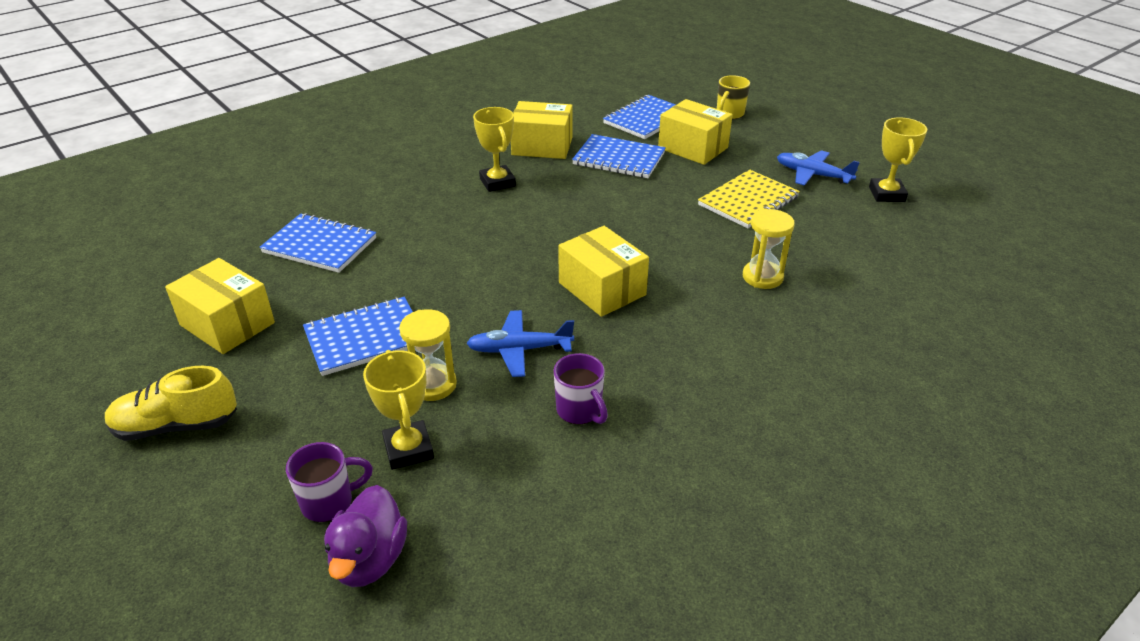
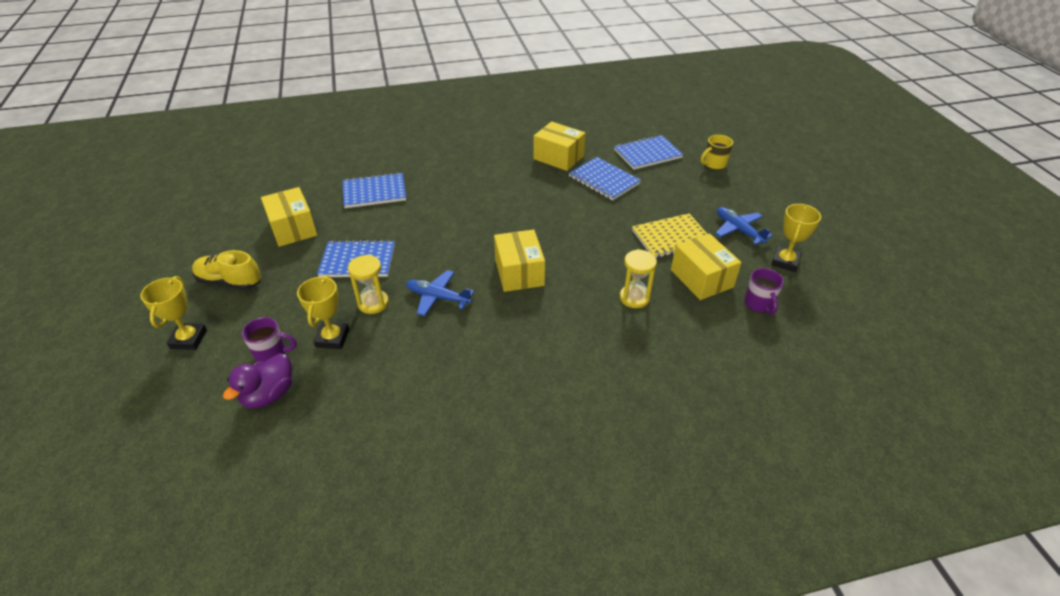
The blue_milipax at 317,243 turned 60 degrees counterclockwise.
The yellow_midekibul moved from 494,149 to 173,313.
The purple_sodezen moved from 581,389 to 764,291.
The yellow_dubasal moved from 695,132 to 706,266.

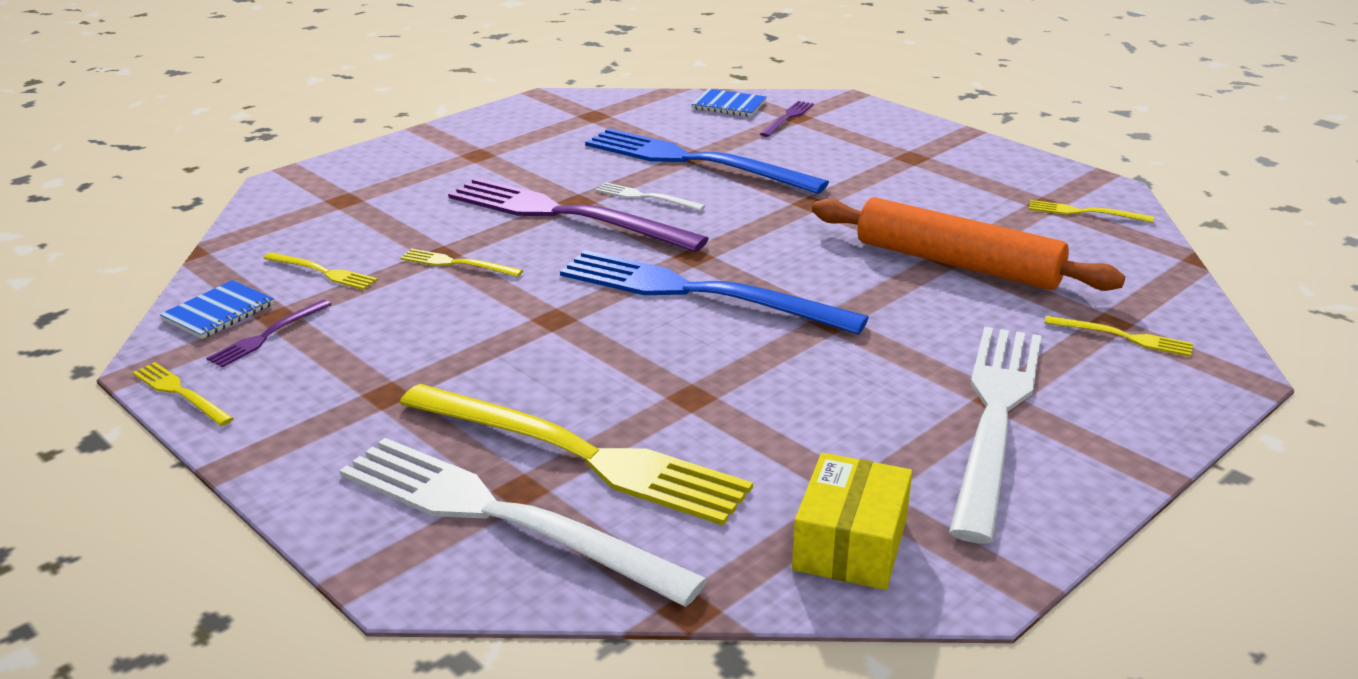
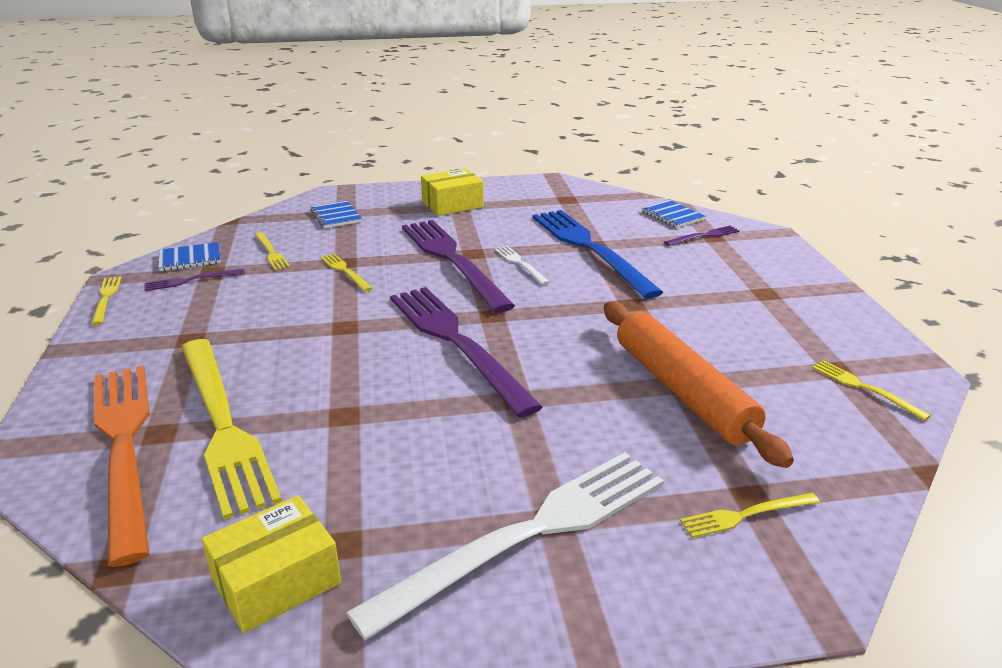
The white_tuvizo at 523,522 became the orange_tuvizo at 122,466.
The blue_tuvizo at 714,292 became the purple_tuvizo at 466,352.
The yellow_tuvizo at 1119,336 turned 105 degrees clockwise.
The blue_milipax at 336,214 appeared.
The yellow_dubasal at 452,192 appeared.

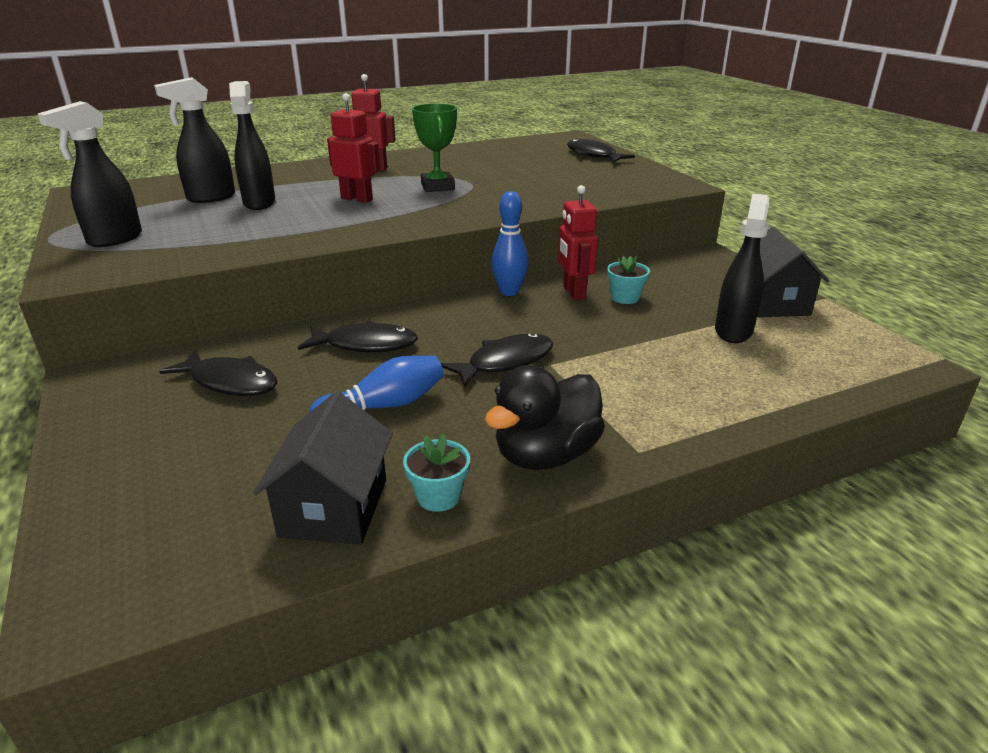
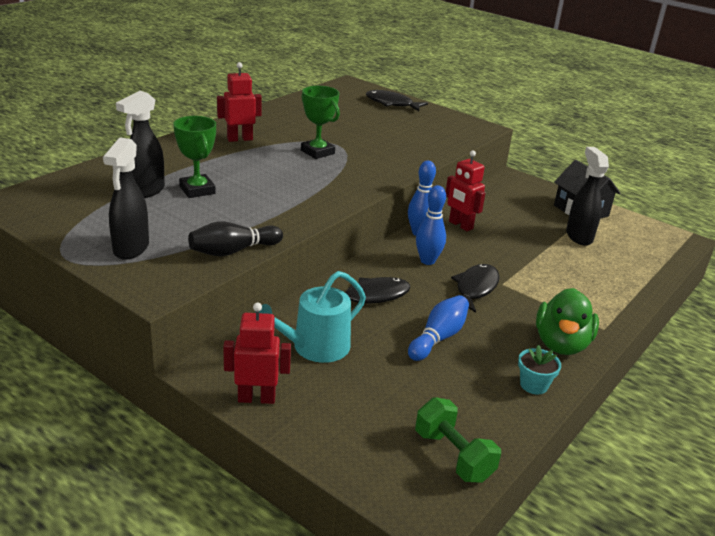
The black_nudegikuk at 218,373 was replaced by the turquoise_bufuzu at 310,317.
The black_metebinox at 252,145 was replaced by the green_midekibul at 194,157.
The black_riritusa at 323,468 disappeared.
The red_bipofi moved from 354,148 to 257,353.
The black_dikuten at 545,417 became the green_dikuten at 567,321.
The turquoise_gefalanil at 628,280 disappeared.
The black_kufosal at 235,239 appeared.
The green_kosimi at 458,440 appeared.
The blue_kufosal at 431,225 appeared.

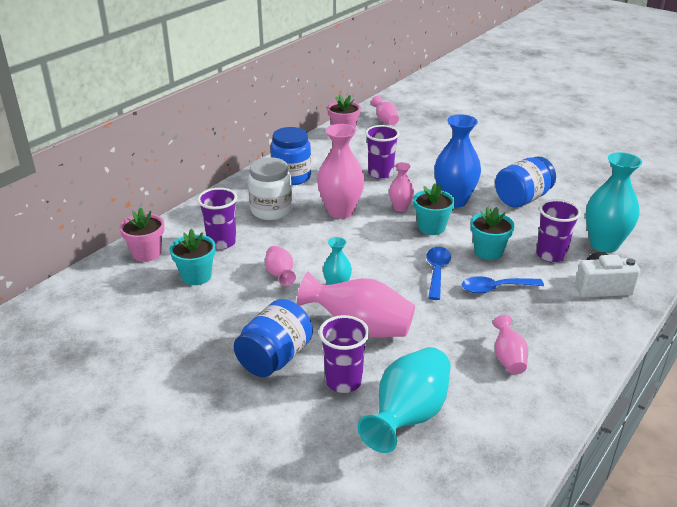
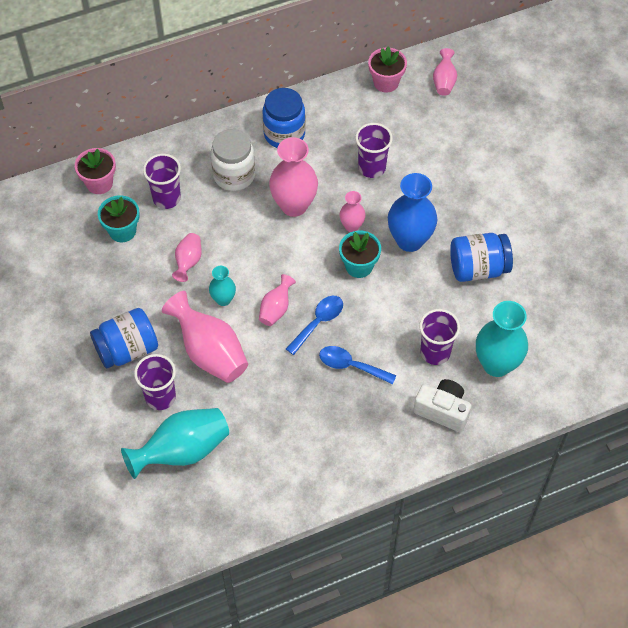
The turquoise_gefalanil at 493,233 disappeared.
The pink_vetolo moved from 510,344 to 277,300.

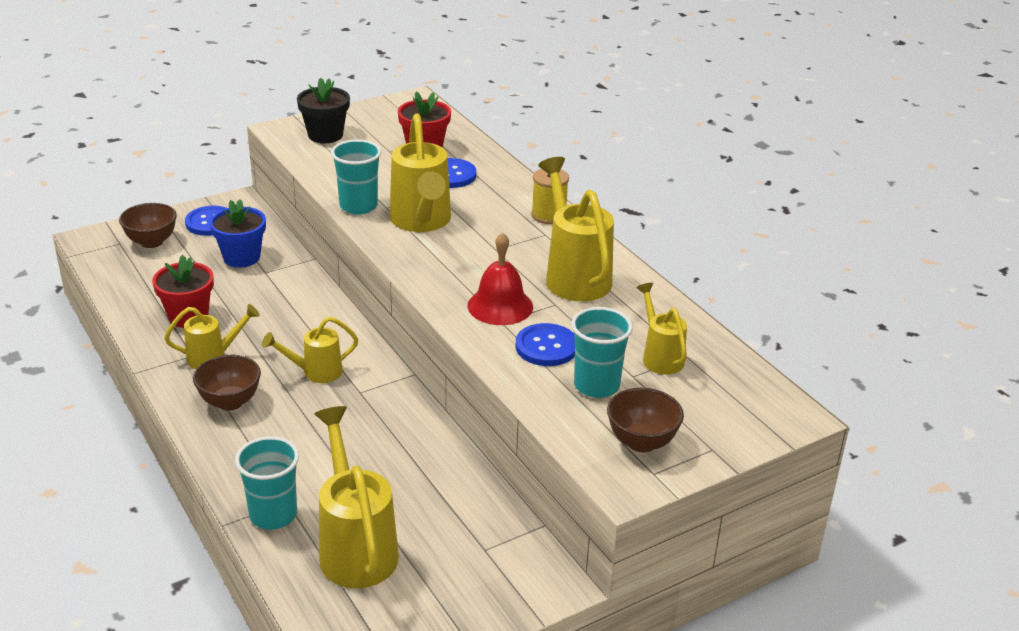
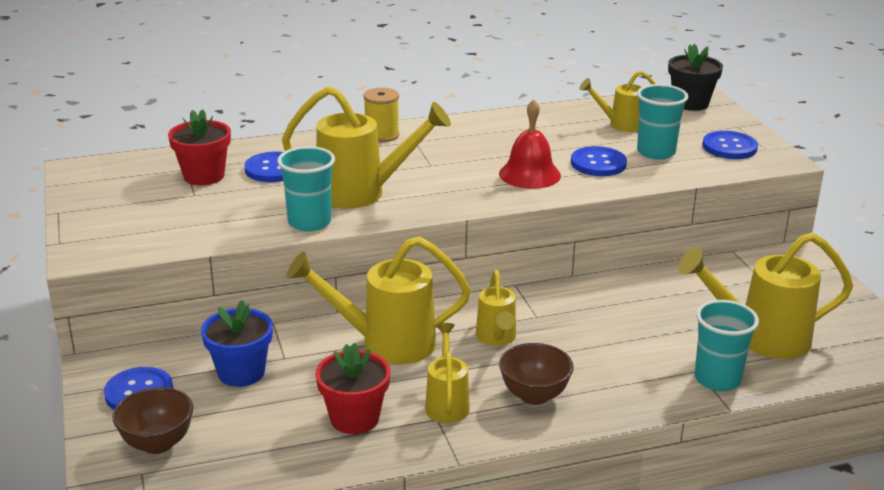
The black_gefalanil moved from 323,110 to 695,77.
The yellow_bufuzu moved from 576,229 to 378,300.
The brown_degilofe at 645,420 was replaced by the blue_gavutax at 730,145.

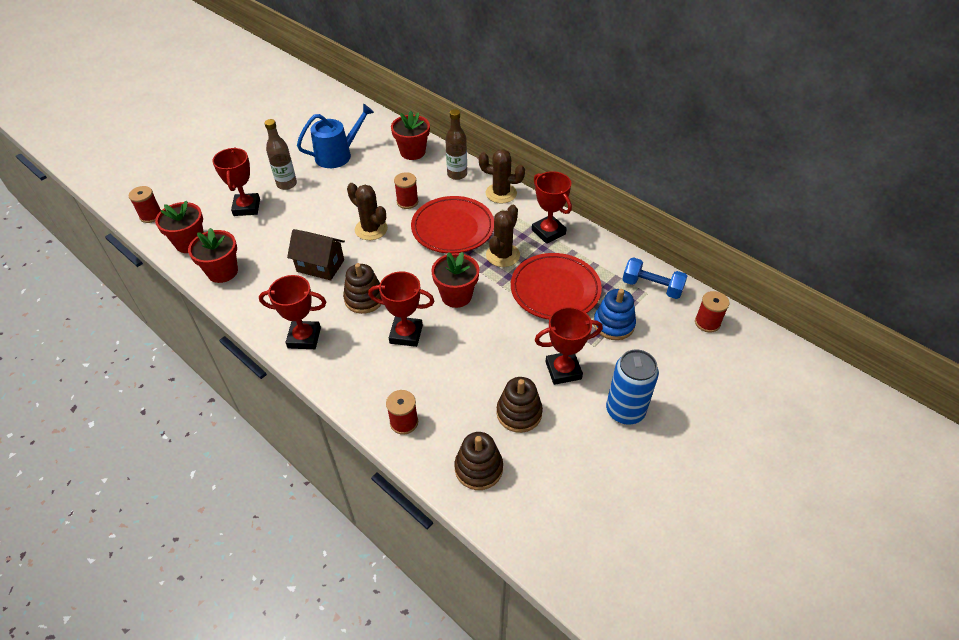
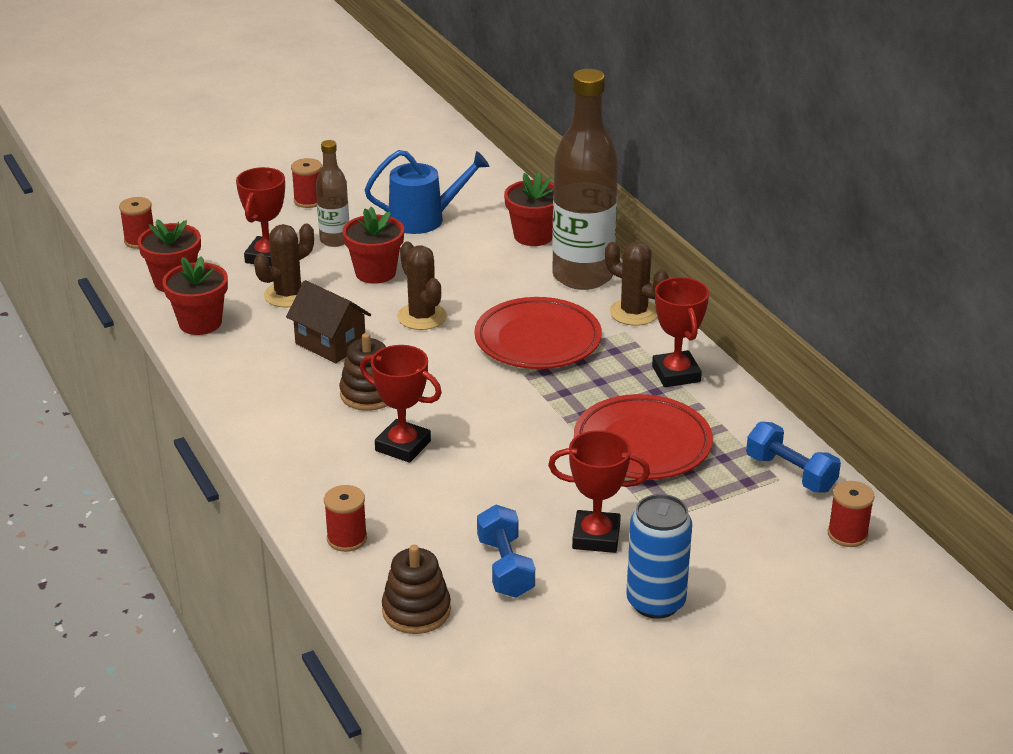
The red_midekibul at 292,312 disappeared.
The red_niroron moved from 406,190 to 306,183.
The red_gefalanil moved from 455,280 to 373,245.
The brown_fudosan at 456,144 changed to 1.96 times the size.
The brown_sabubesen moved from 503,236 to 284,266.
The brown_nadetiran at 519,405 was replaced by the blue_kosimi at 506,551.
The blue_nadetiran at 615,314 disappeared.

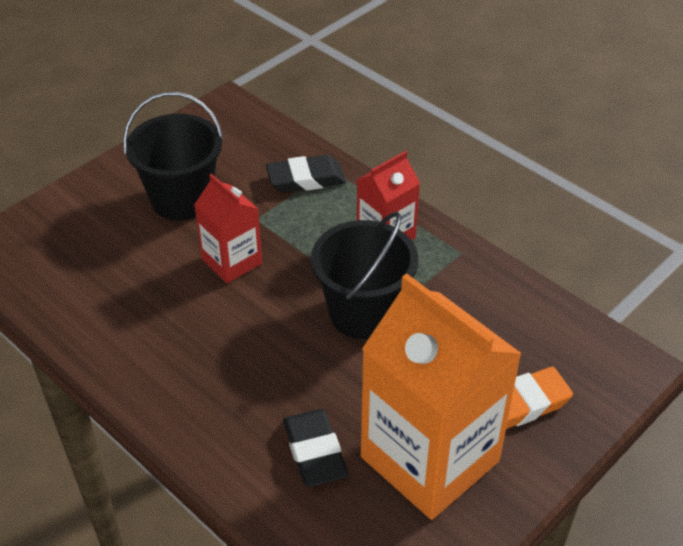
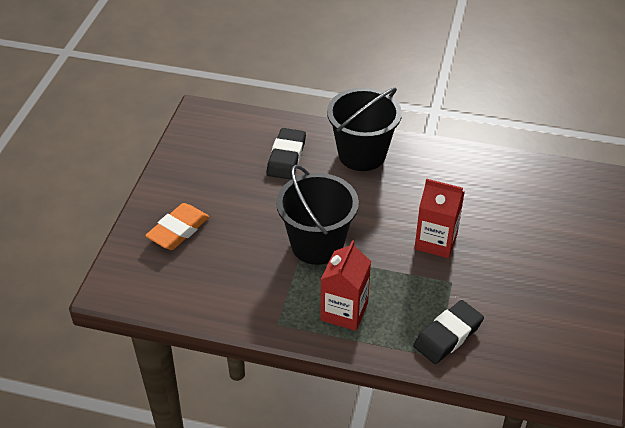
The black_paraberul moved from 173,156 to 364,129.
The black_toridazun at 315,448 turned 60 degrees clockwise.
The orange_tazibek at 441,397 disappeared.

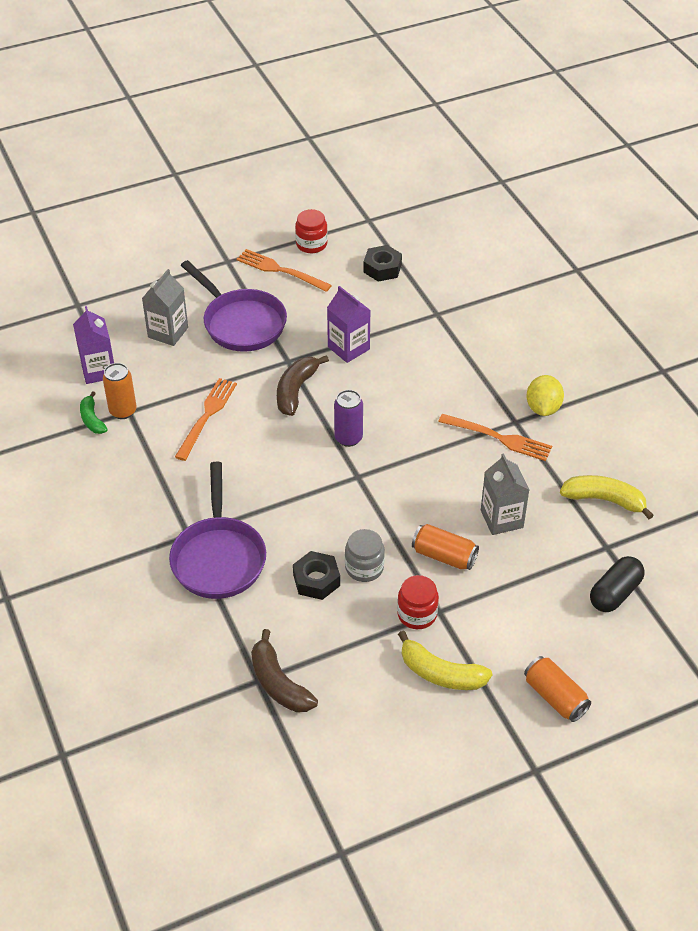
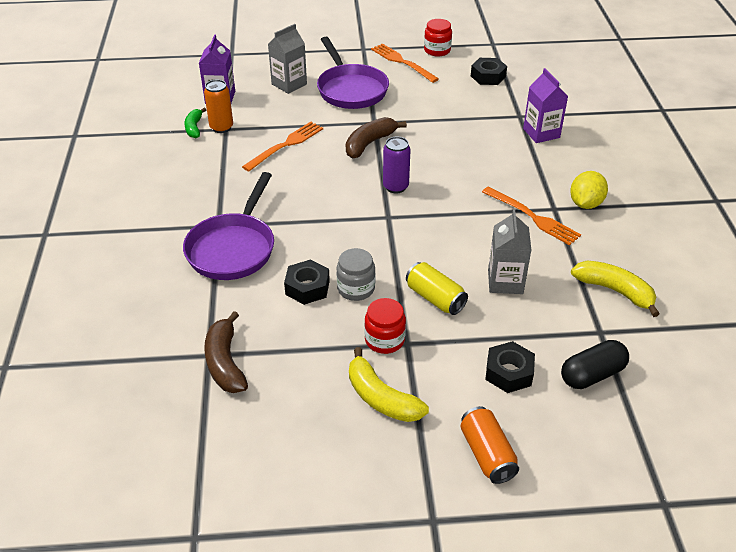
The purple_tazibek moved from 349,324 to 545,105.
The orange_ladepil at 445,547 became the yellow_ladepil at 437,288.
The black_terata at 510,367 appeared.

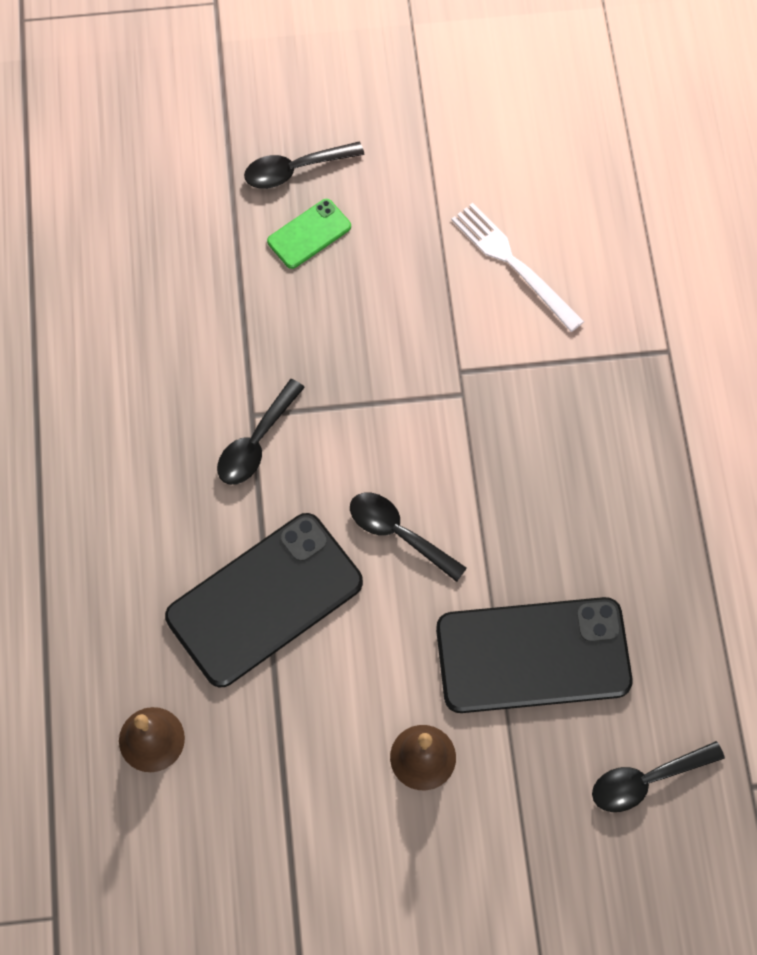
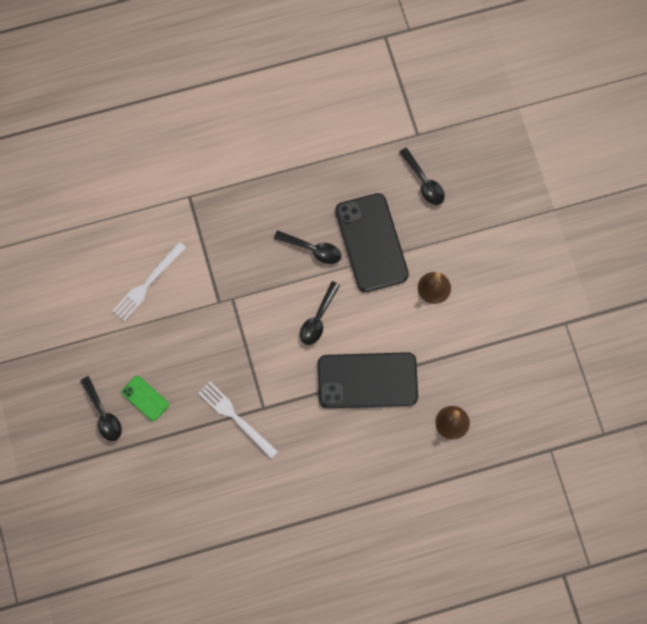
The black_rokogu at 264,600 turned 45 degrees counterclockwise.
The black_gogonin moved from 261,432 to 307,247.
The white_tuvizo at 238,420 appeared.

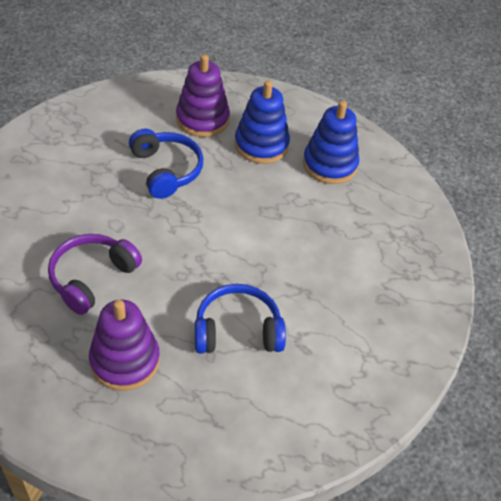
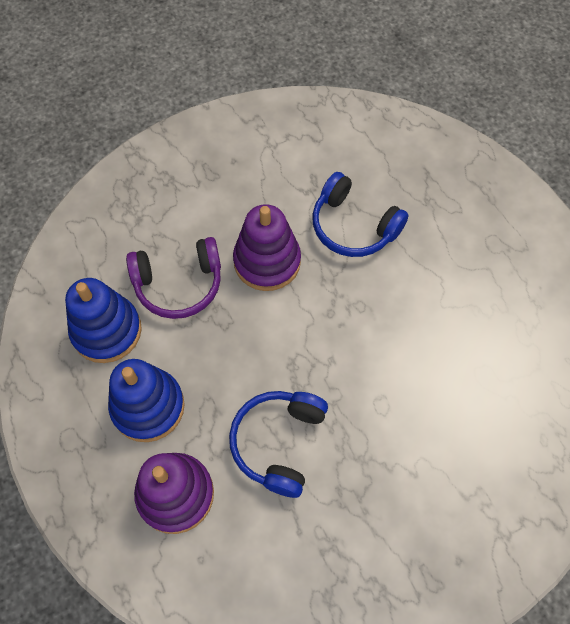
The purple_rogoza moved from 95,274 to 173,278.
The purple_nadetiran moved from 124,345 to 267,247.

